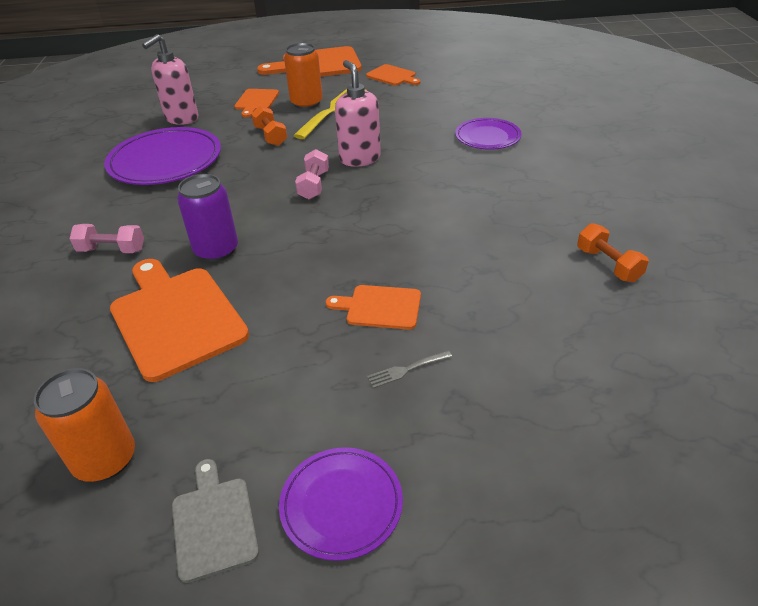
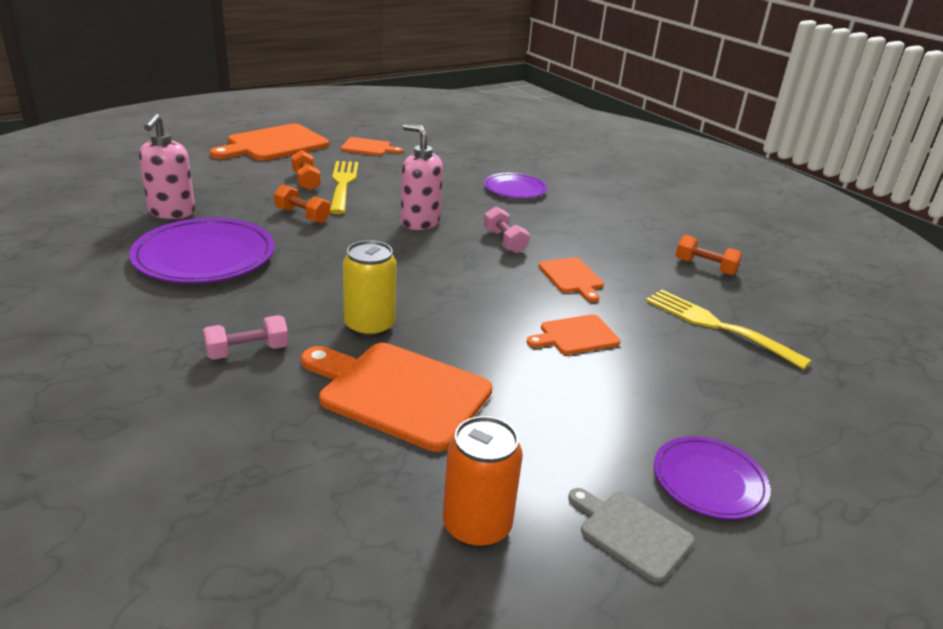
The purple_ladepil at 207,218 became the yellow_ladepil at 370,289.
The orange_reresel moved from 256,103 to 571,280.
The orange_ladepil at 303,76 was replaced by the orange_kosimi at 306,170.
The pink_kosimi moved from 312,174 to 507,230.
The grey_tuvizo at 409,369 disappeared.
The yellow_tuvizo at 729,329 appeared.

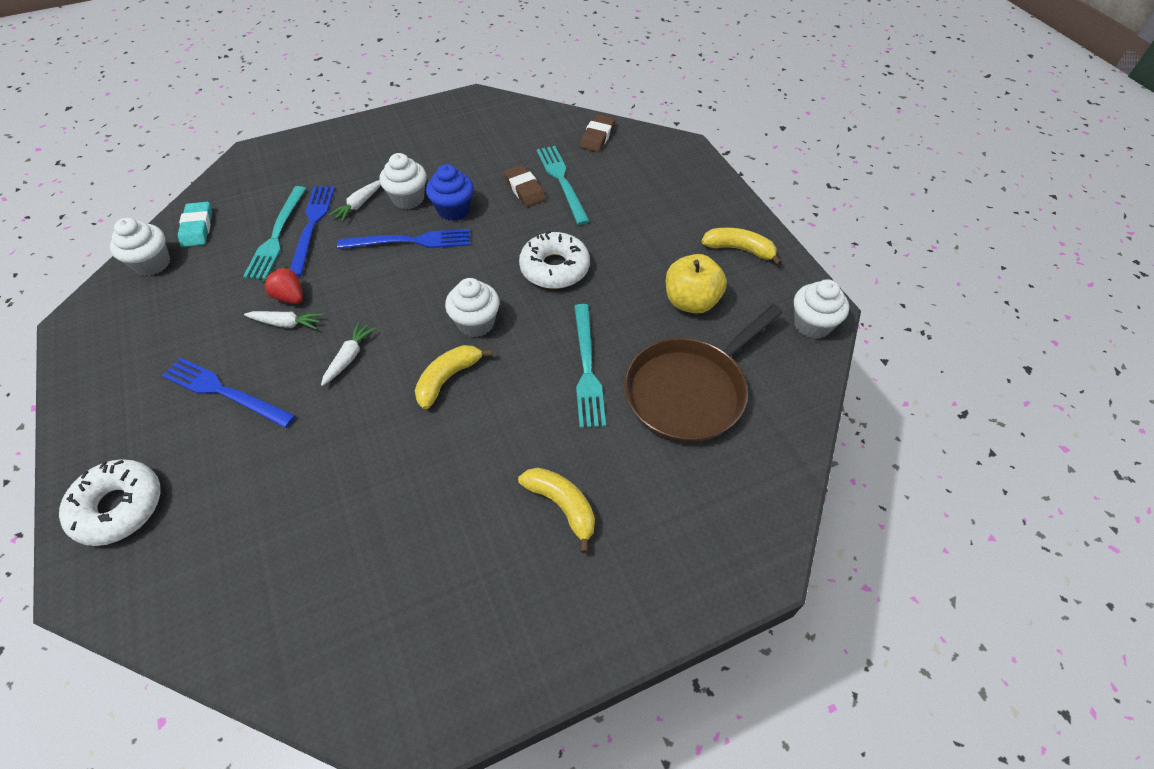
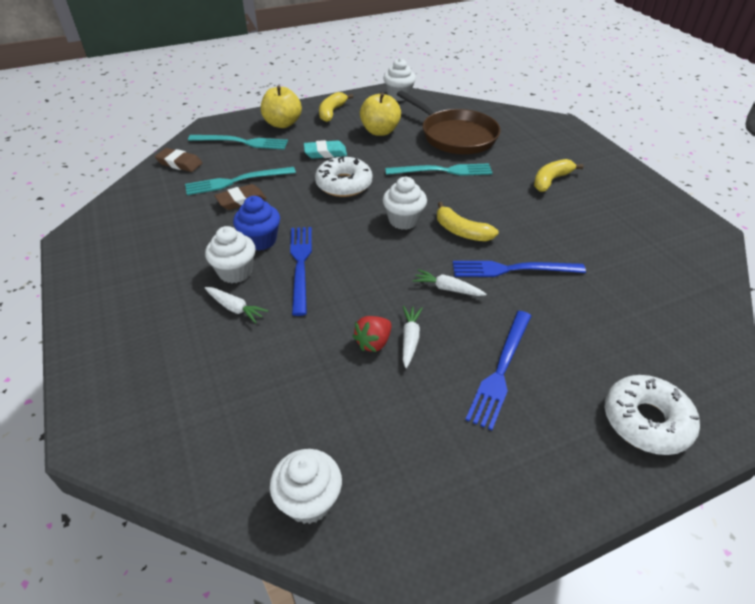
The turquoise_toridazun moved from 195,224 to 325,149.
The turquoise_tuvizo moved from 274,233 to 238,142.
The blue_tuvizo moved from 312,231 to 519,269.
The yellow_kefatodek at 281,106 appeared.

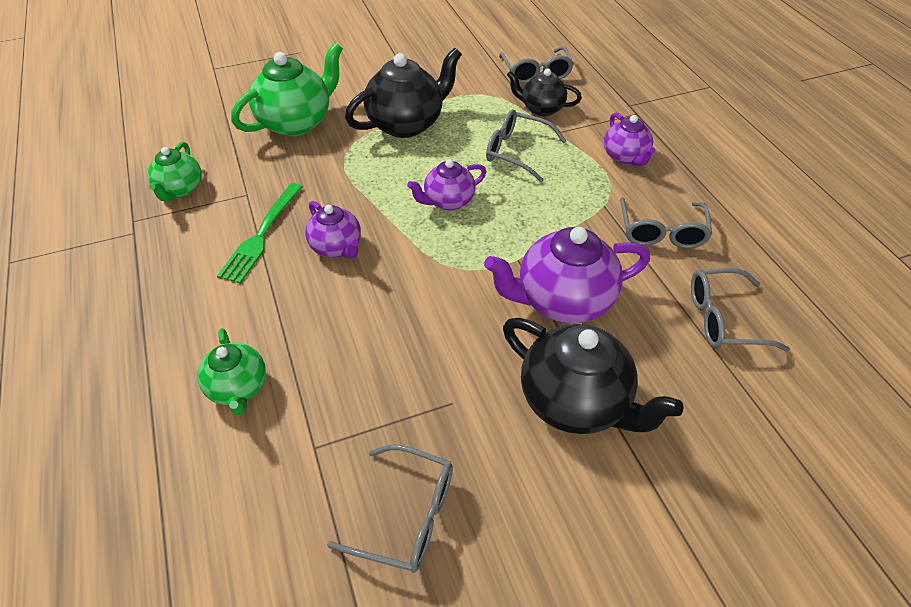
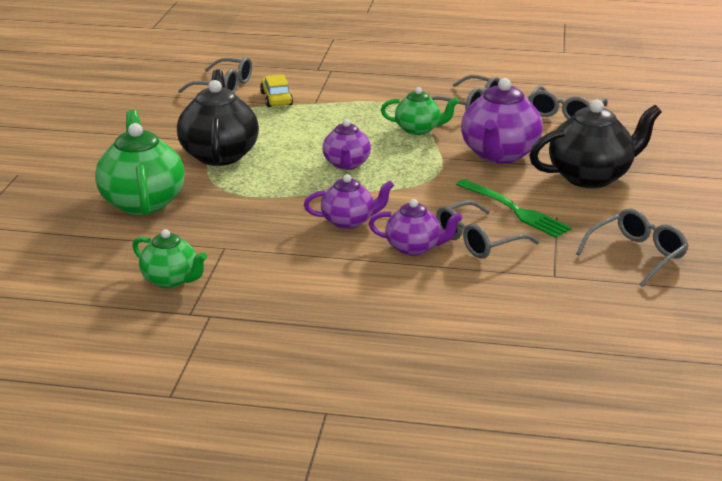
The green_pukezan moved from 231,371 to 420,111.
The green_tuvizo moved from 260,233 to 514,208.
The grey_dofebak moved from 526,145 to 487,229.
The black_pukezan at 544,92 was replaced by the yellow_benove at 276,91.
The purple_pukezan moved from 629,139 to 416,227.

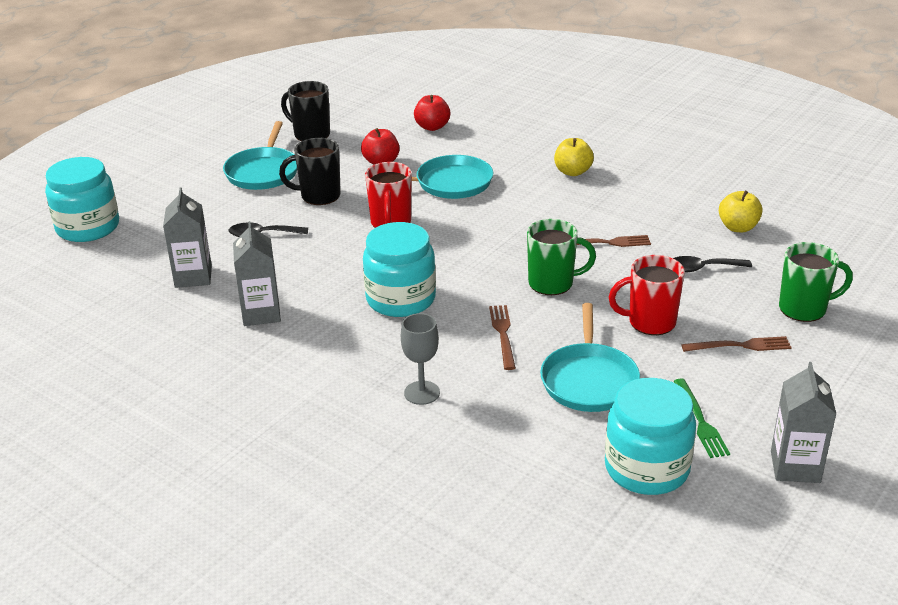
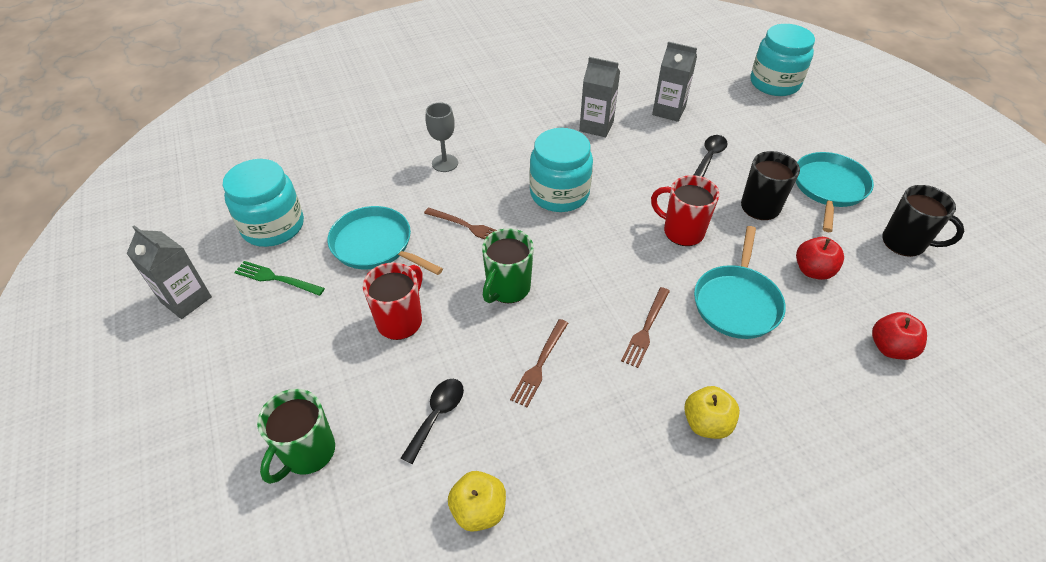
The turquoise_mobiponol at 260,155 turned 75 degrees clockwise.
The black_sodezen at 305,111 turned 60 degrees clockwise.
The brown_tuvizo moved from 736,344 to 645,327.

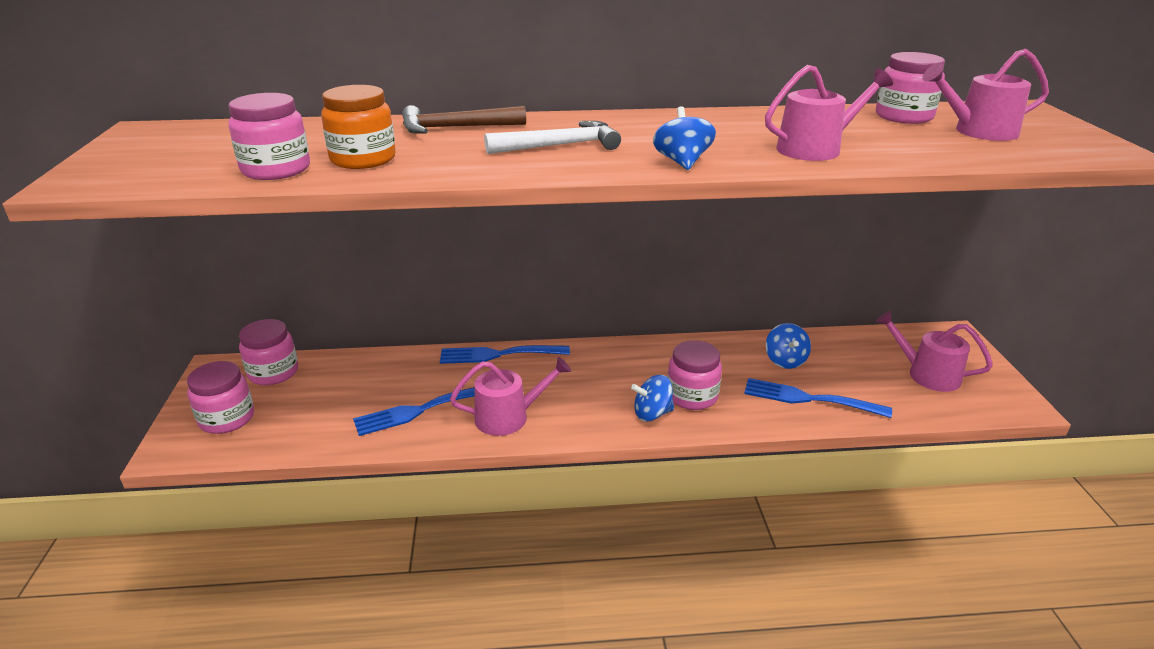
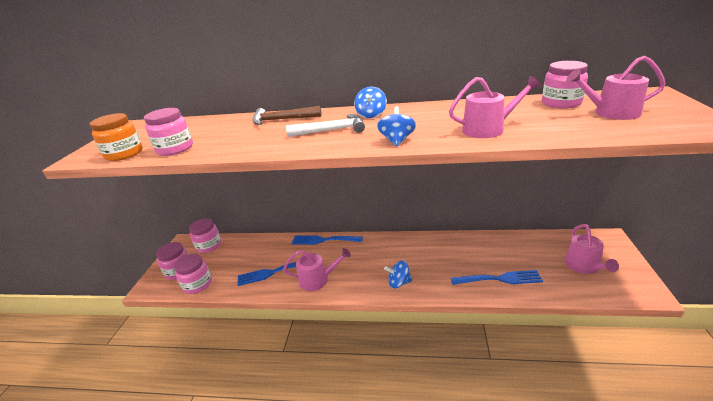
The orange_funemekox moved from 358,127 to 116,137.
The pink_funemekox moved from 695,375 to 193,274.
The blue_tuvizo at 818,398 turned 150 degrees clockwise.
The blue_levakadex moved from 788,346 to 370,102.
The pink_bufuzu at 934,351 turned 135 degrees counterclockwise.

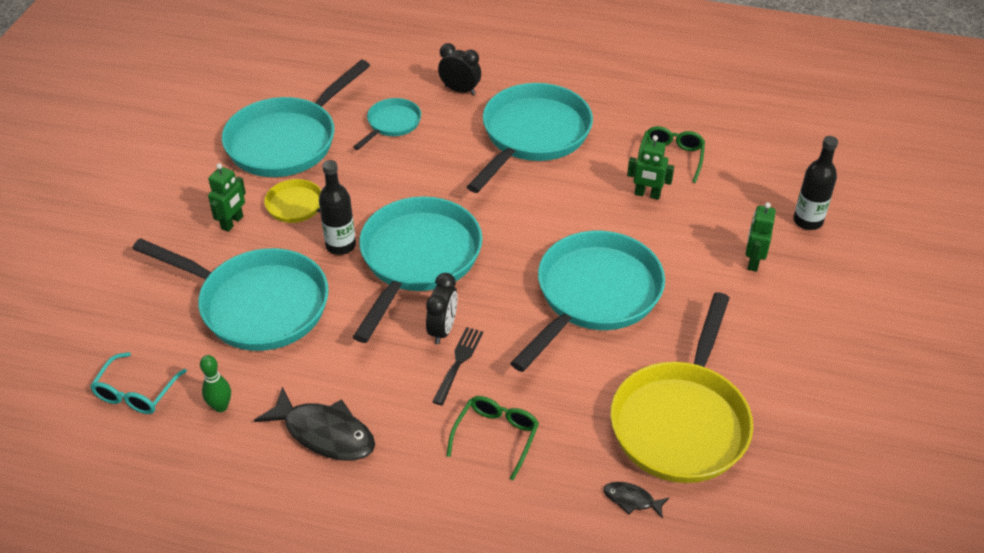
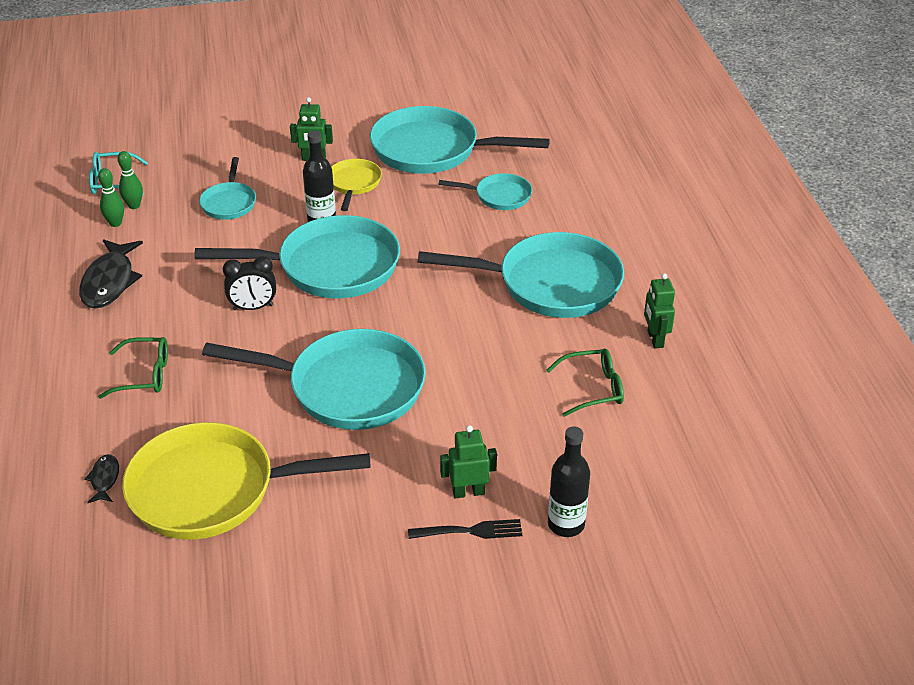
The turquoise_mobiponol at 230,294 changed to 0.50 times the size.
The black_tuvizo moved from 457,366 to 465,529.
The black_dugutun at 459,69 disappeared.
The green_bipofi moved from 650,167 to 659,311.
The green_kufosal at 130,180 appeared.

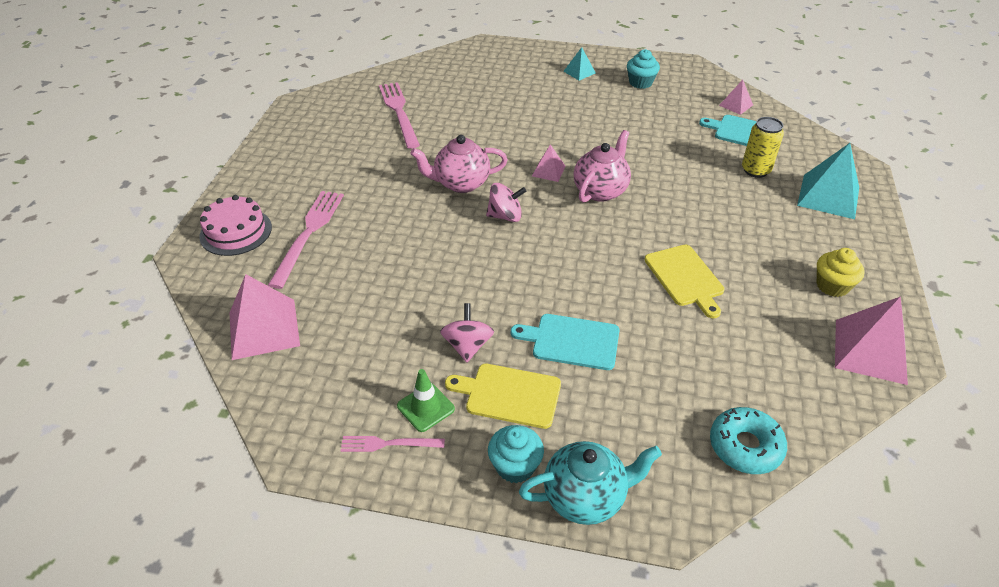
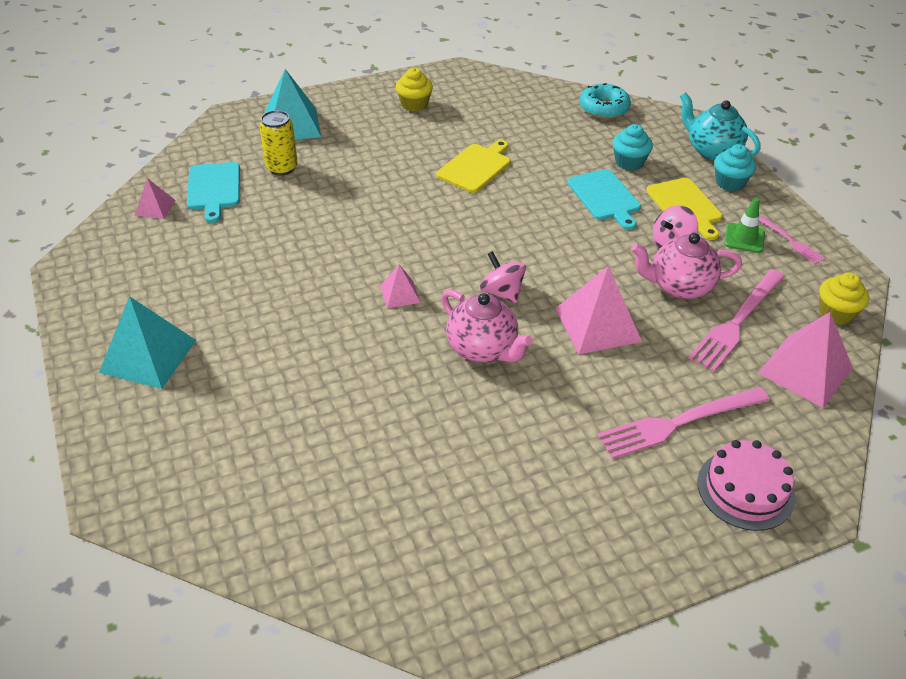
The pink_tuvizo moved from 399,115 to 736,320.
The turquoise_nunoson at 579,64 changed to 1.91 times the size.
The pink_pukezan moved from 602,166 to 686,266.
The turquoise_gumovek moved from 643,69 to 633,147.
The pink_nunoson moved from 871,340 to 598,310.
The yellow_gumovek at 844,298 appeared.

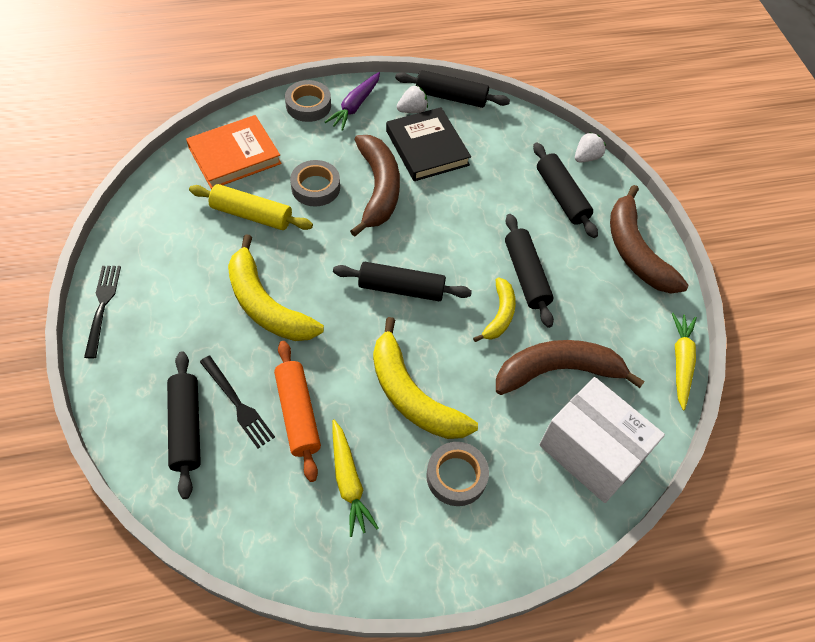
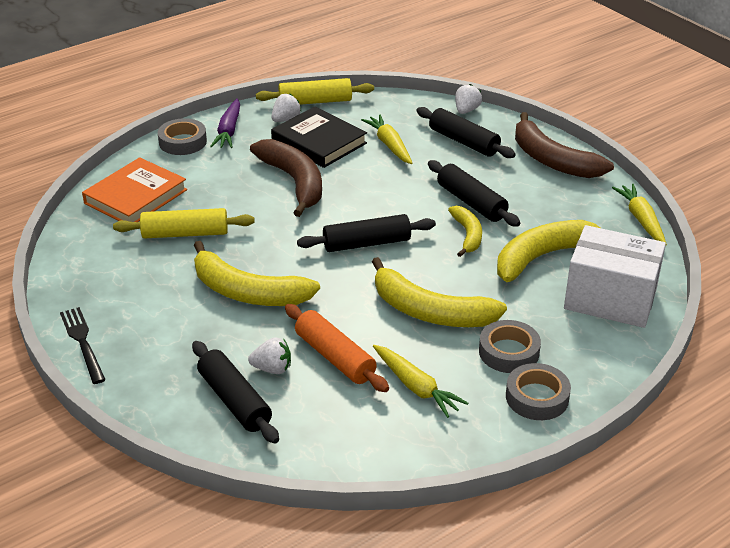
The black_tuvizo at 237,402 was replaced by the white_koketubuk at 269,355.
The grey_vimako moved from 315,183 to 538,391.
The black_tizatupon at 452,89 became the yellow_tizatupon at 315,91.
The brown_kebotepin at 570,367 became the yellow_kebotepin at 548,251.
The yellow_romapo at 386,139 appeared.

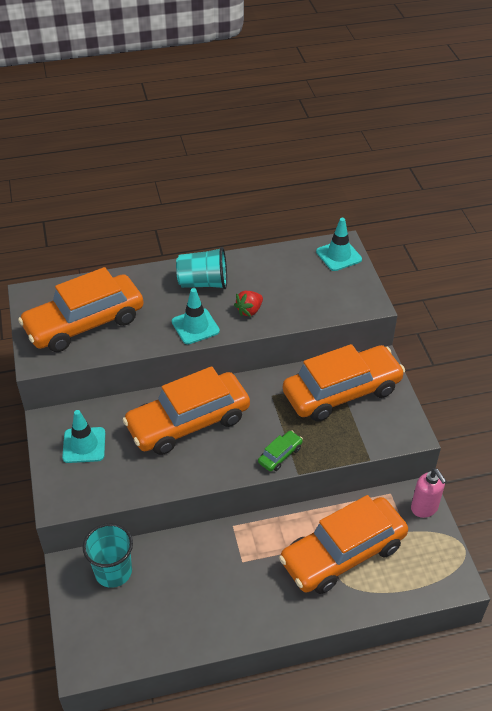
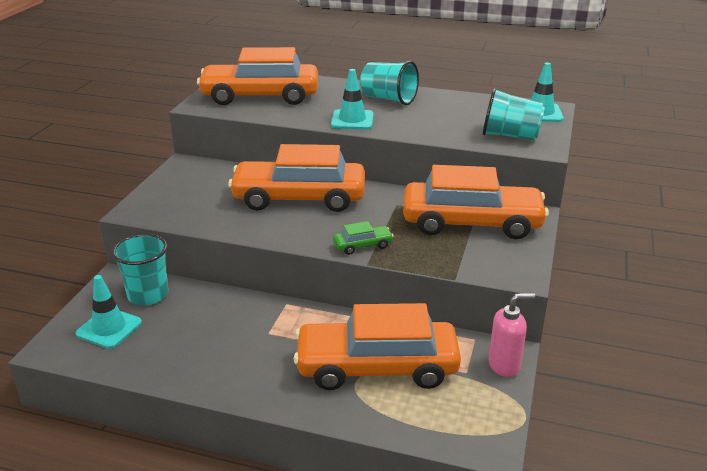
The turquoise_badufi moved from 83,436 to 109,312.
The red_koketubuk at 248,304 disappeared.
The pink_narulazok at 429,493 turned 105 degrees counterclockwise.
The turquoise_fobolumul at 514,114 appeared.

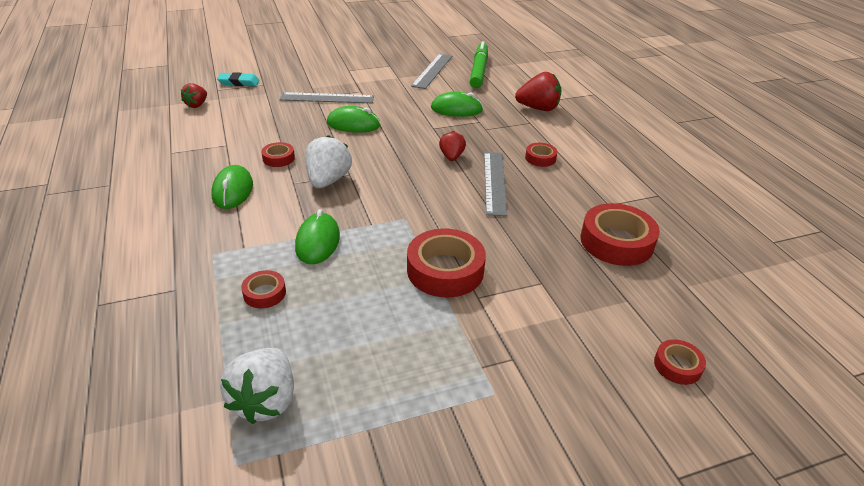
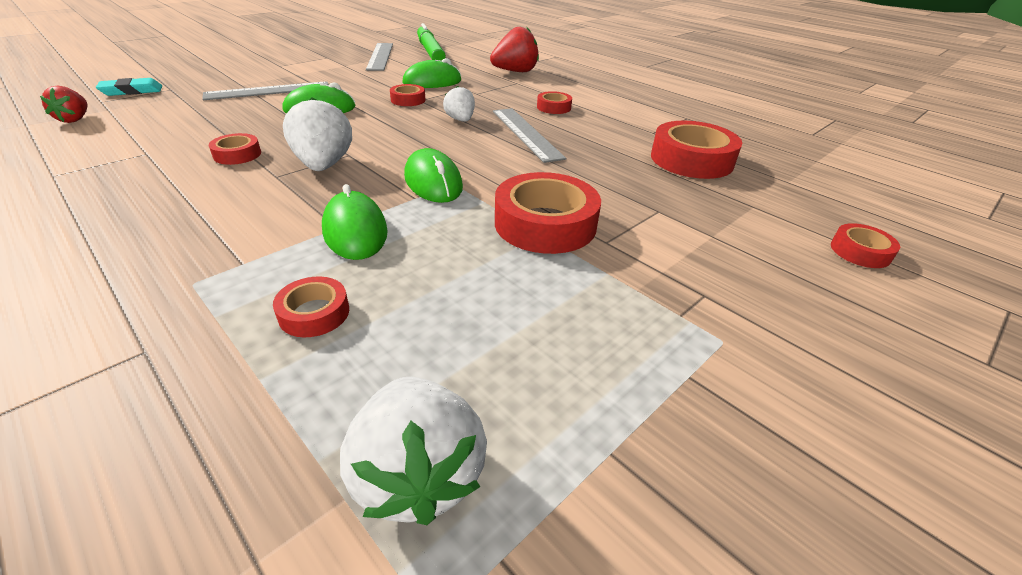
The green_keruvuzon moved from 232,187 to 433,175.
The red_koketubuk at 452,146 became the white_koketubuk at 459,104.
The red_vimako at 408,95 appeared.

